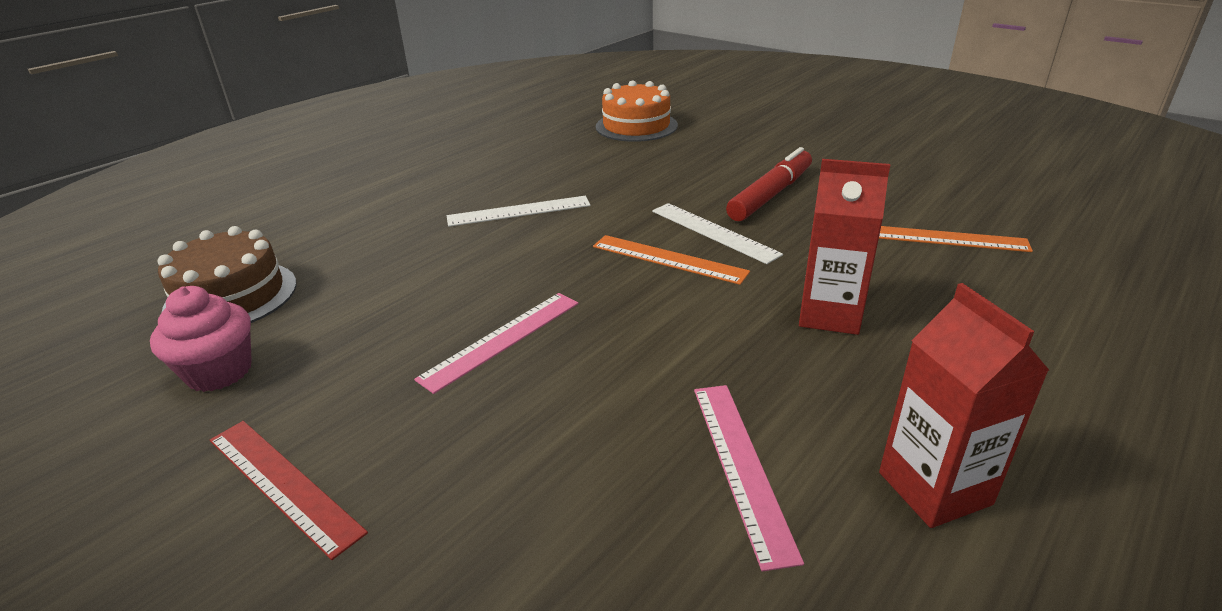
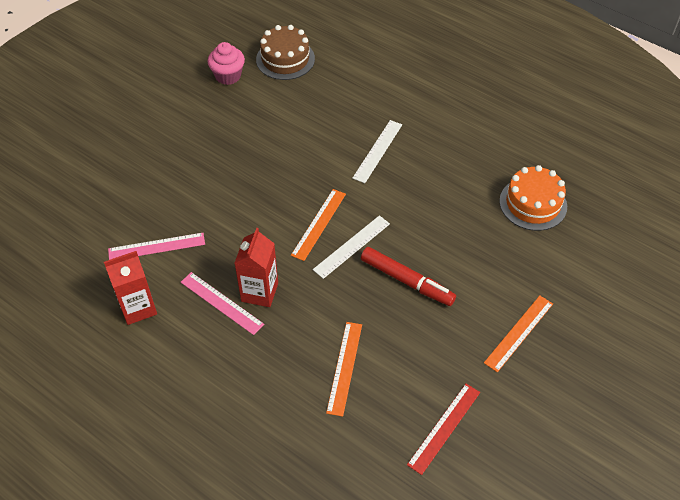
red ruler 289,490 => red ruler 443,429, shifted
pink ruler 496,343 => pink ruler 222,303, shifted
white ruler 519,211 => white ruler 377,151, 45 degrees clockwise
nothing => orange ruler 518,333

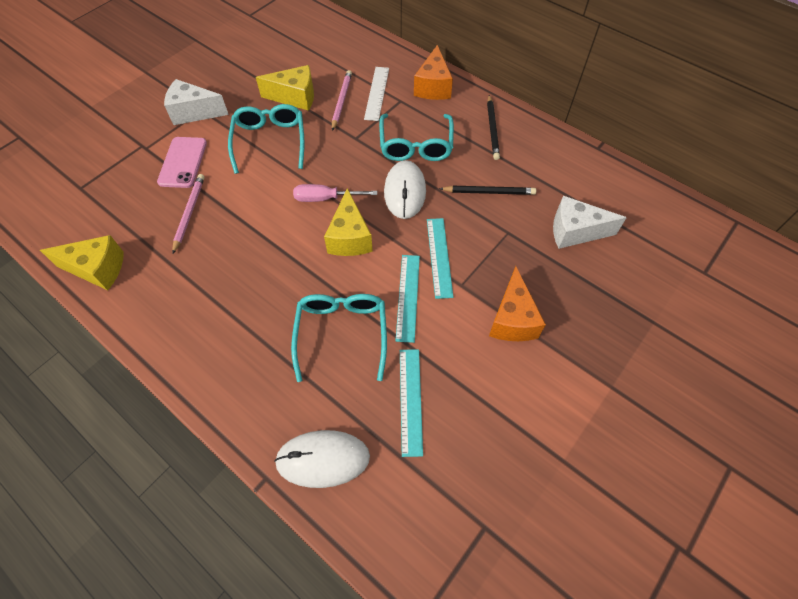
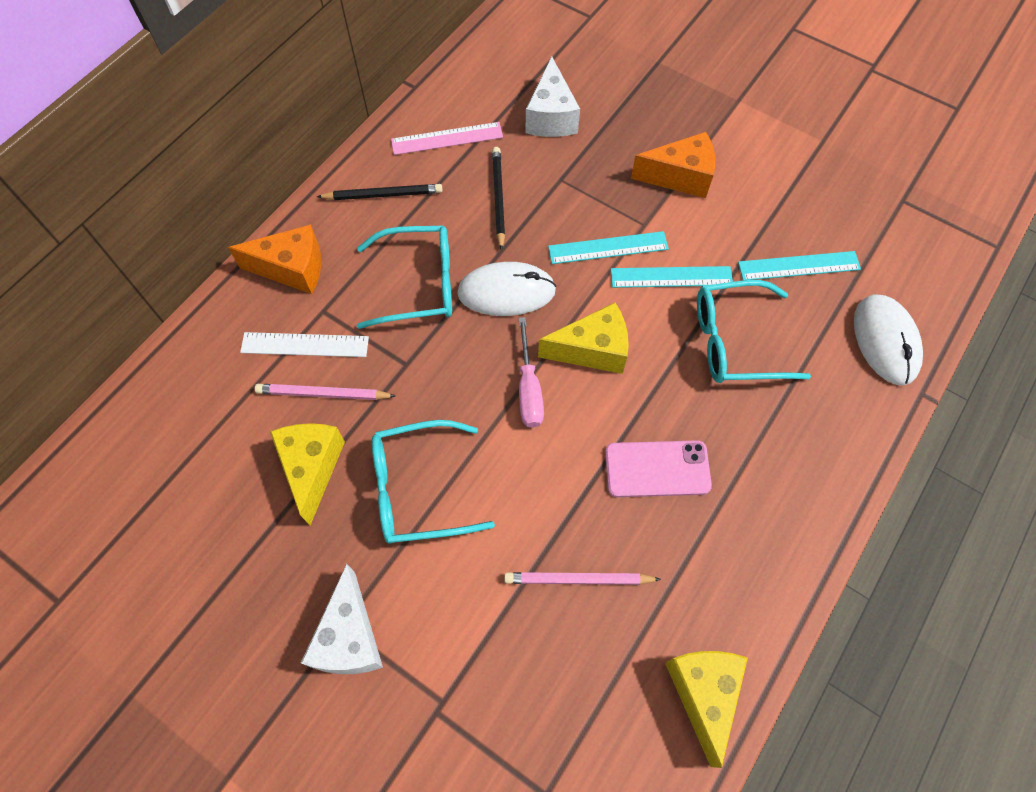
pink phone 182,162 => pink phone 658,468, shifted
nothing => pink ruler 447,138

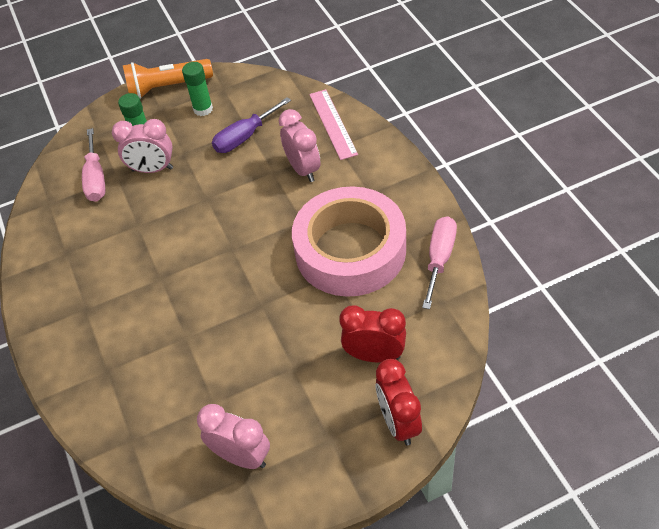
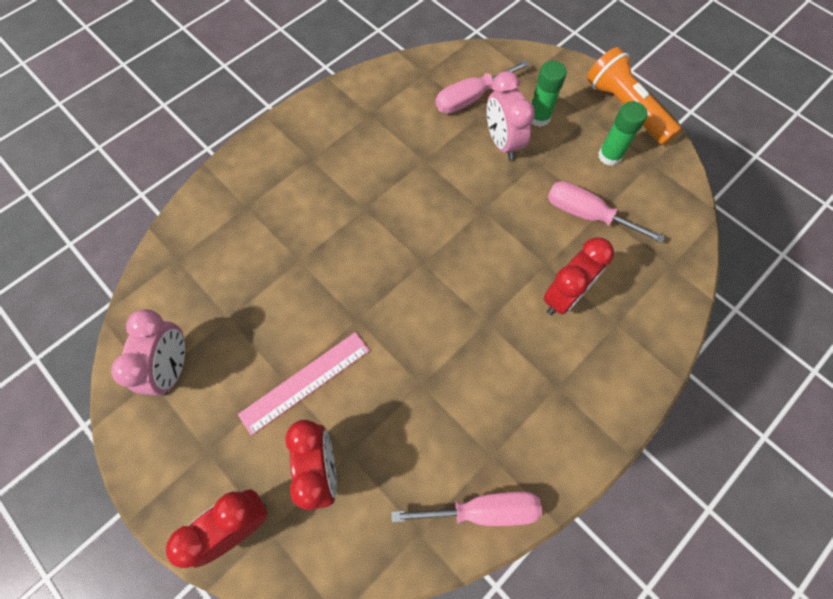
purple screwdriver 251,125 => pink screwdriver 606,212
pink clock 300,145 => red clock 578,276
pink tape 349,241 => nothing
pink ruler 333,124 => pink ruler 304,384, shifted

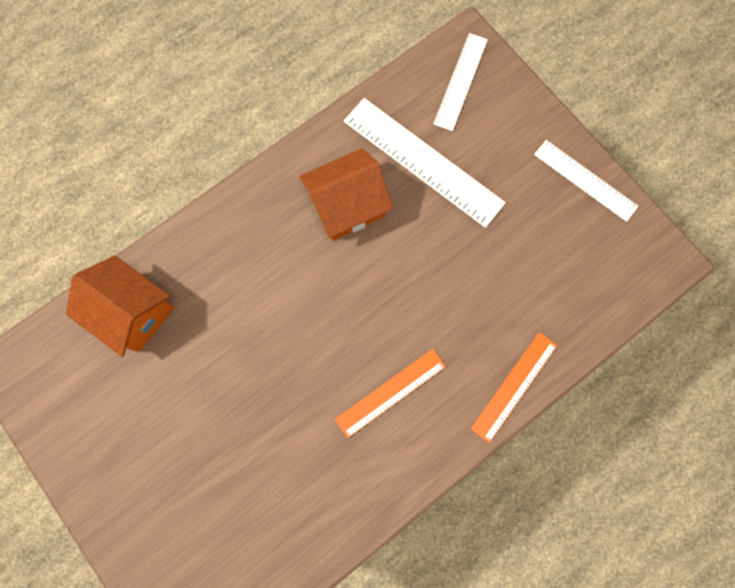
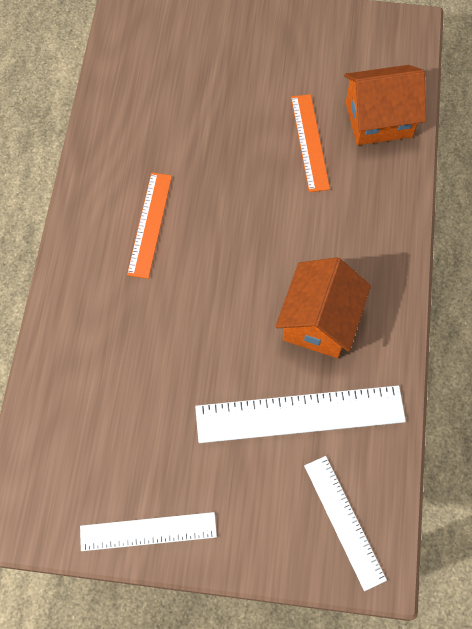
orange ruler 514,387 => orange ruler 310,143, shifted

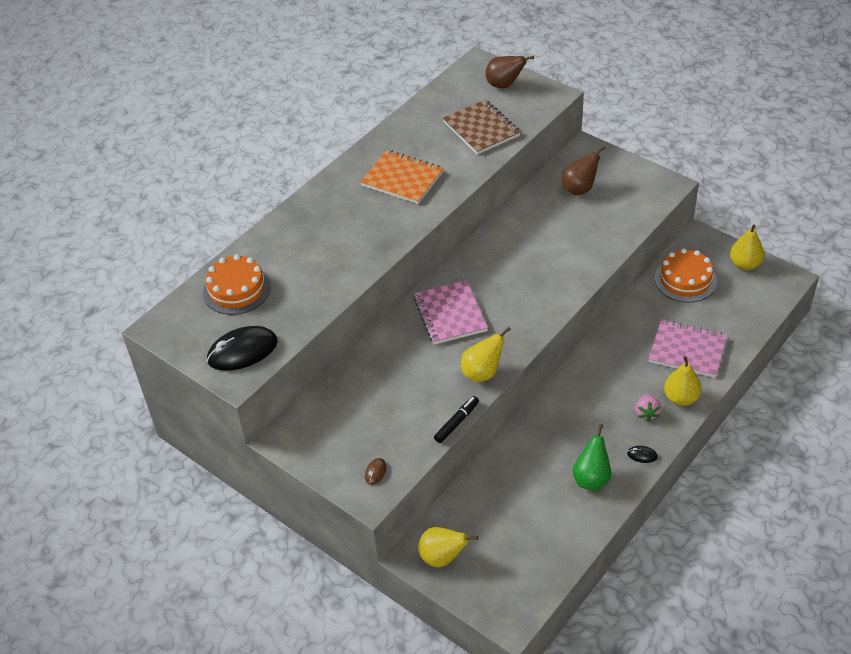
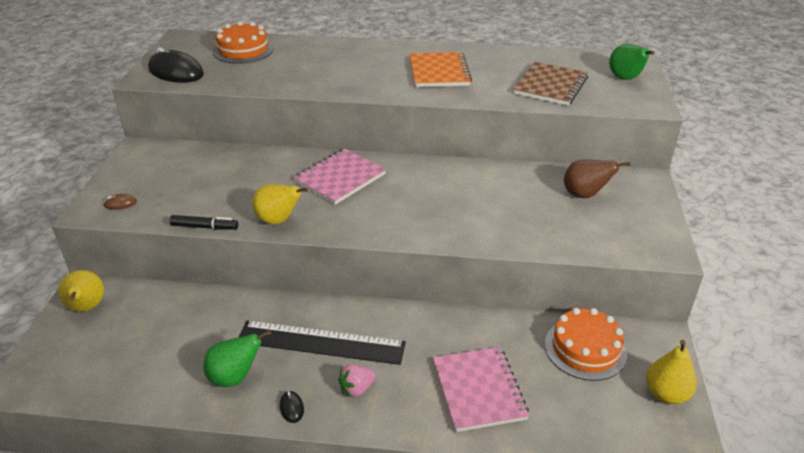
brown pear 509,72 => green pear 632,62
yellow pear 682,381 => nothing
nothing => black ruler 322,342

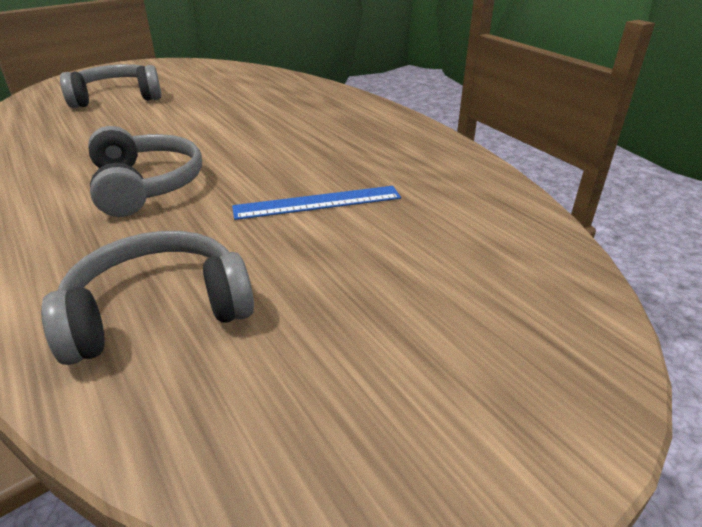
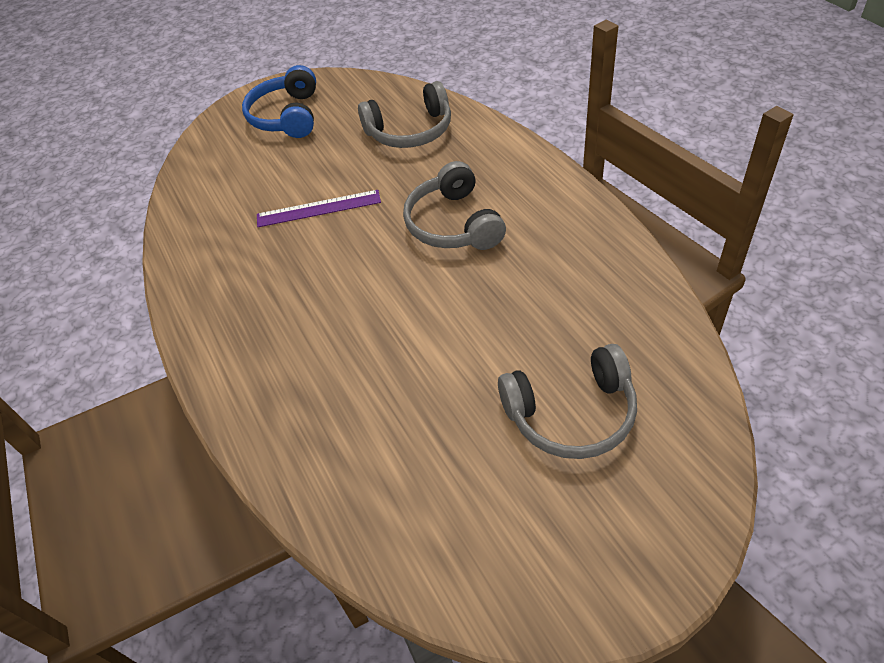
blue ruler 316,203 => purple ruler 319,208
nothing => blue headphones 279,101

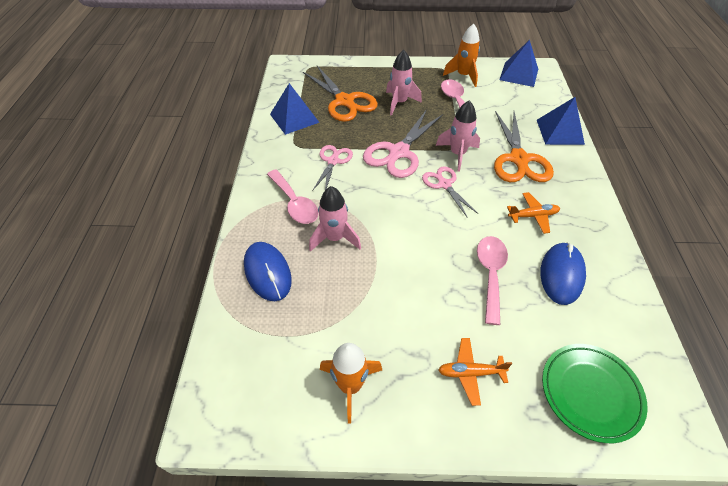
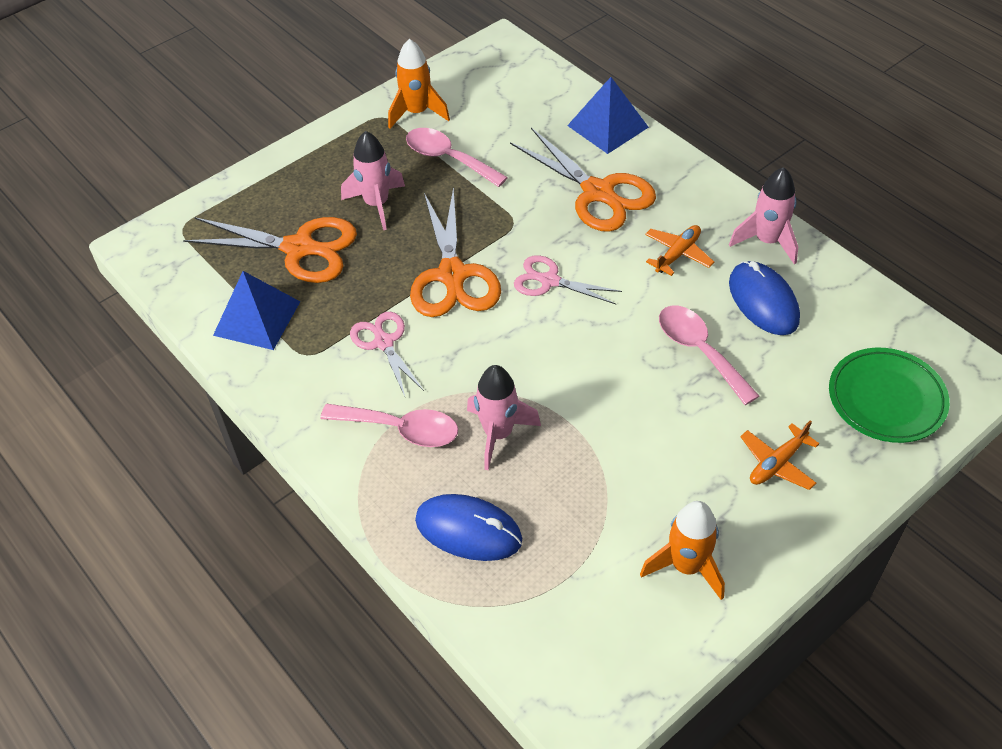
pink scissors 403,143 => orange scissors 455,252
pink rocket 458,136 => pink rocket 763,216, shifted
blue pyramid 518,63 => nothing

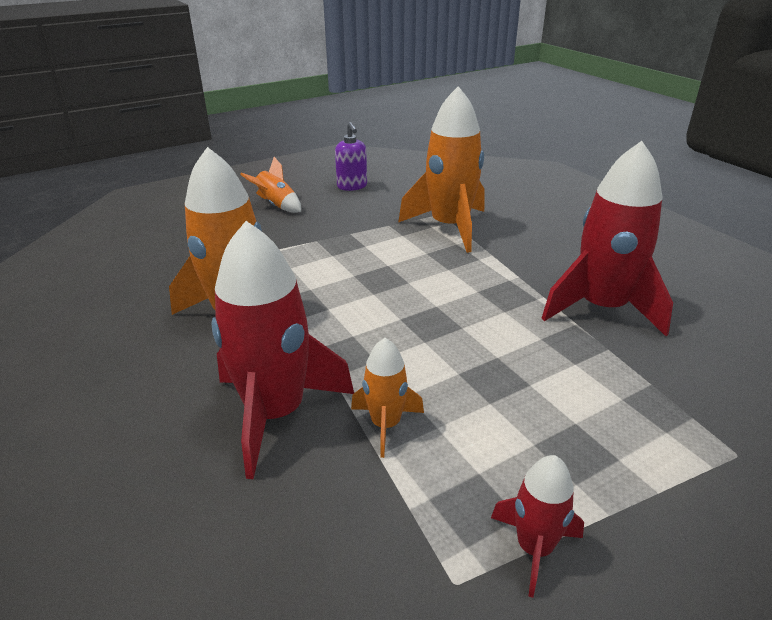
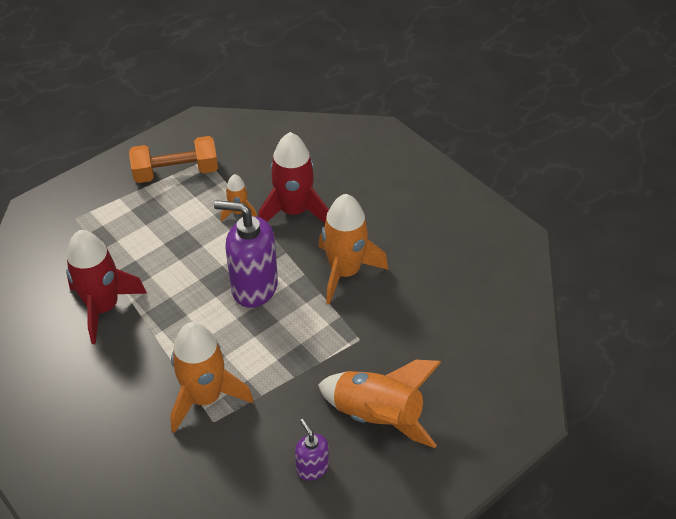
orange rocket 270,185 => orange rocket 379,404, x1.98
red rocket 537,526 => orange dumbbell 173,159
nothing => purple soap dispenser 246,254

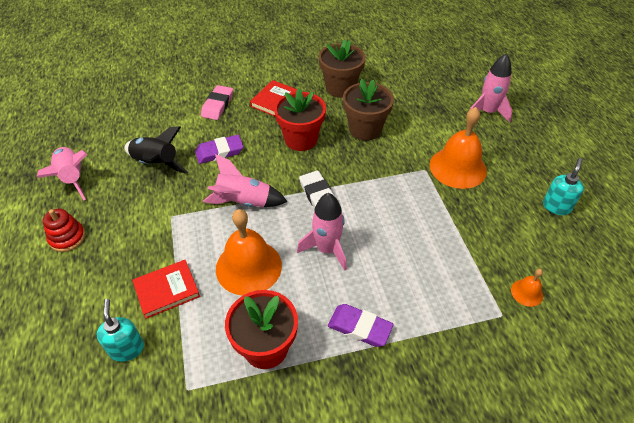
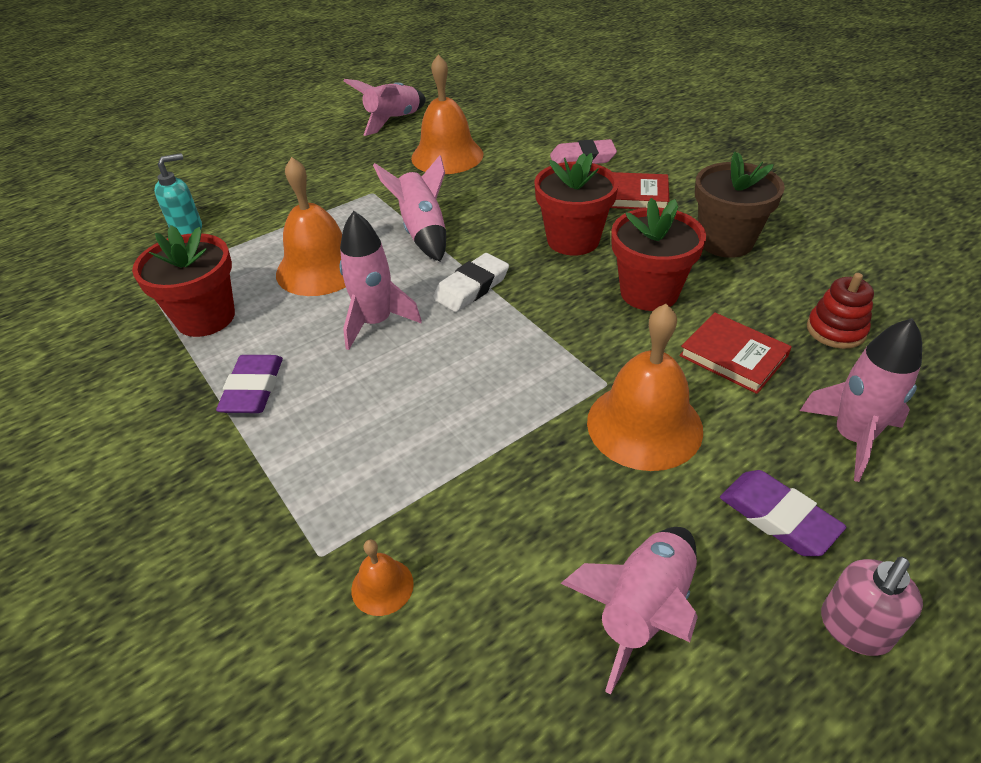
red stacking toy 64,230 => red stacking toy 840,311, shifted
black rocket 156,150 => orange bell 447,114
red book 166,289 => red book 735,353, shifted
purple eraser 219,149 => purple eraser 783,513, shifted
brown flower pot 368,110 => red flower pot 659,254
turquoise soap dispenser 563,186 => pink rocket 629,610
nothing => pink soap dispenser 872,606

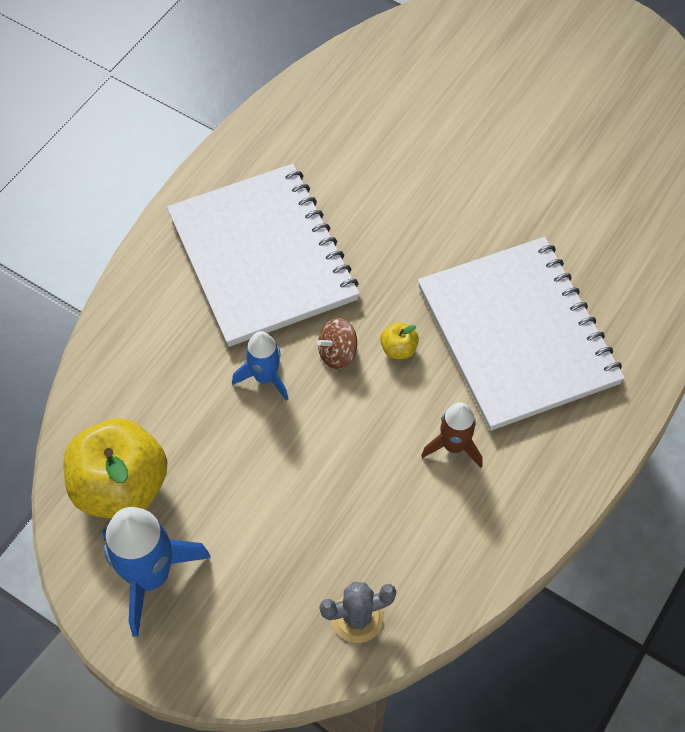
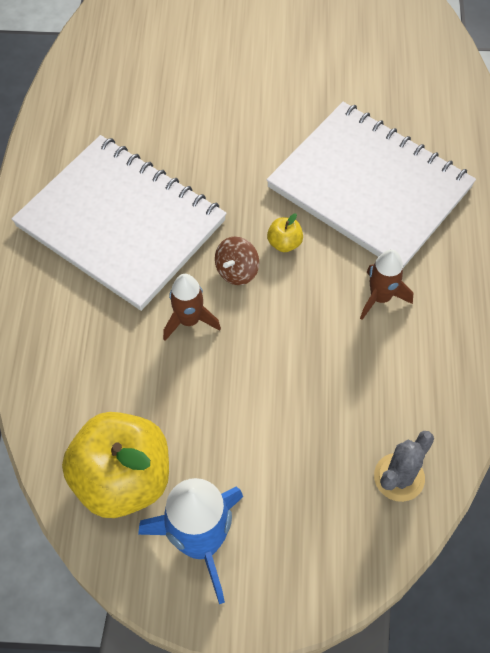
blue rocket 260,366 => brown rocket 192,307

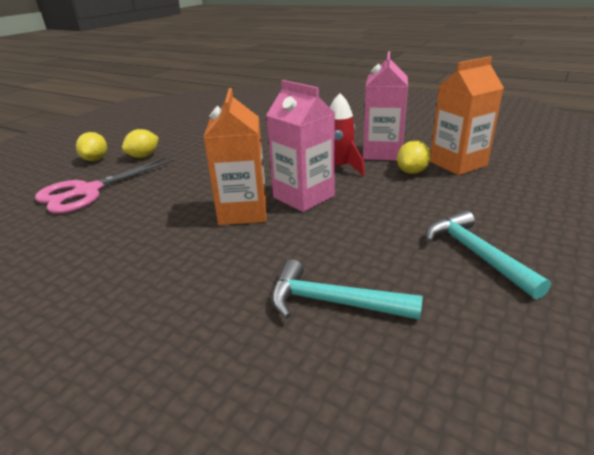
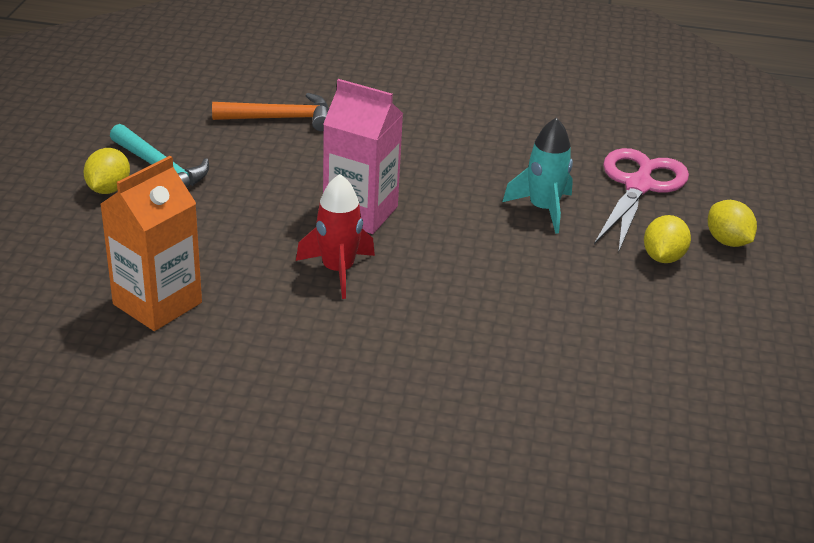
orange carton 235,156 => nothing
turquoise hammer 347,289 => orange hammer 270,112
pink carton 385,106 => nothing
yellow lemon 414,157 => yellow lemon 107,171, shifted
nothing => turquoise rocket 538,175

